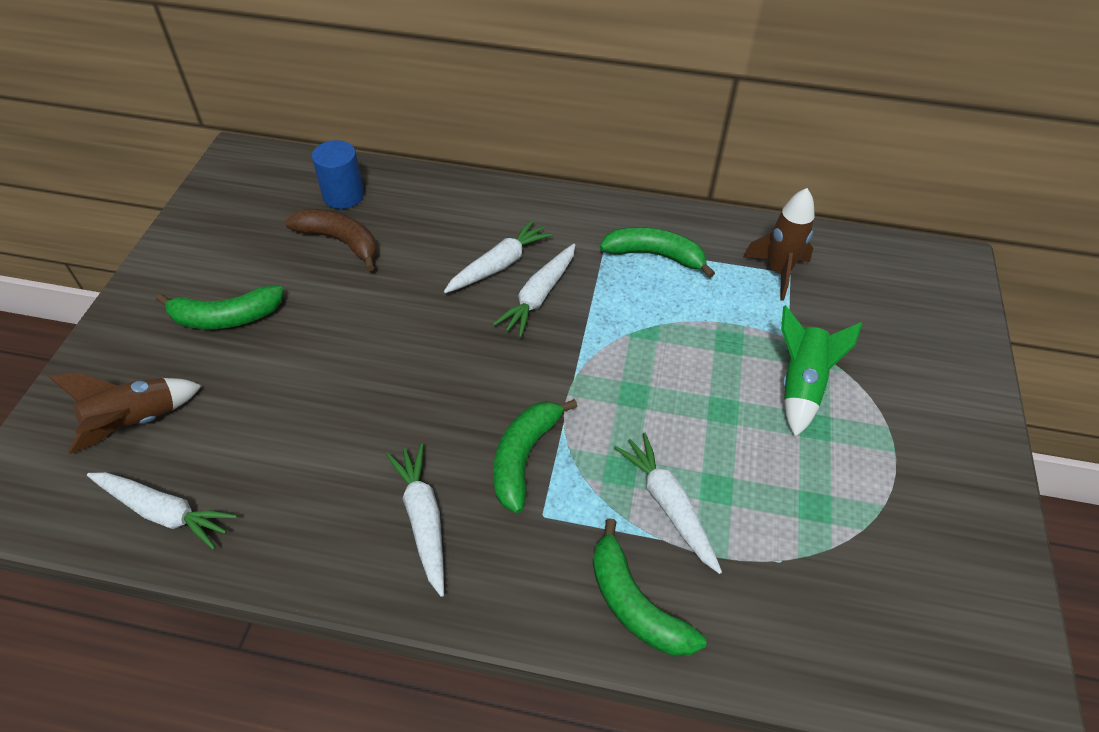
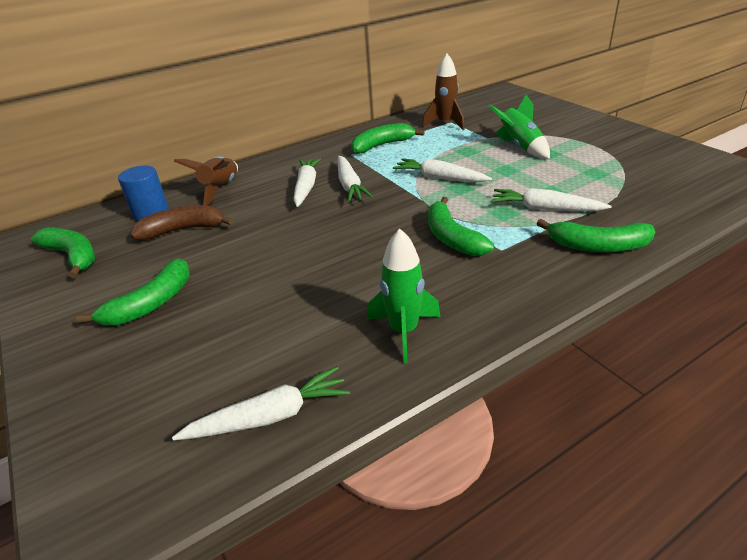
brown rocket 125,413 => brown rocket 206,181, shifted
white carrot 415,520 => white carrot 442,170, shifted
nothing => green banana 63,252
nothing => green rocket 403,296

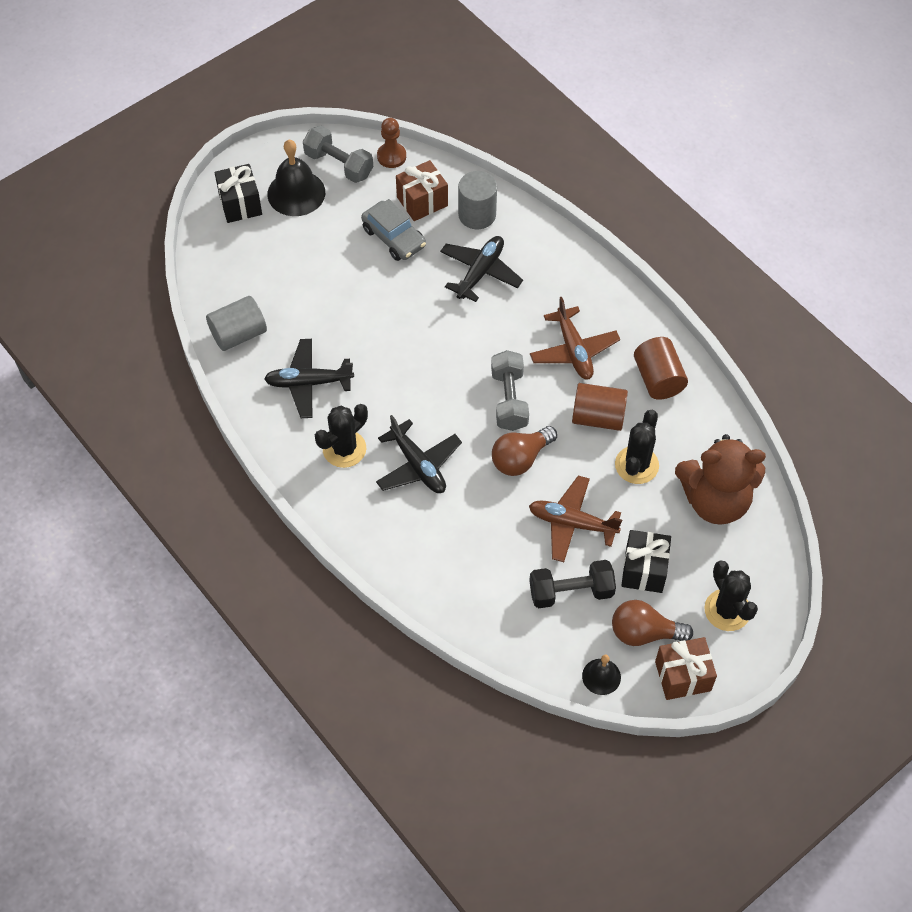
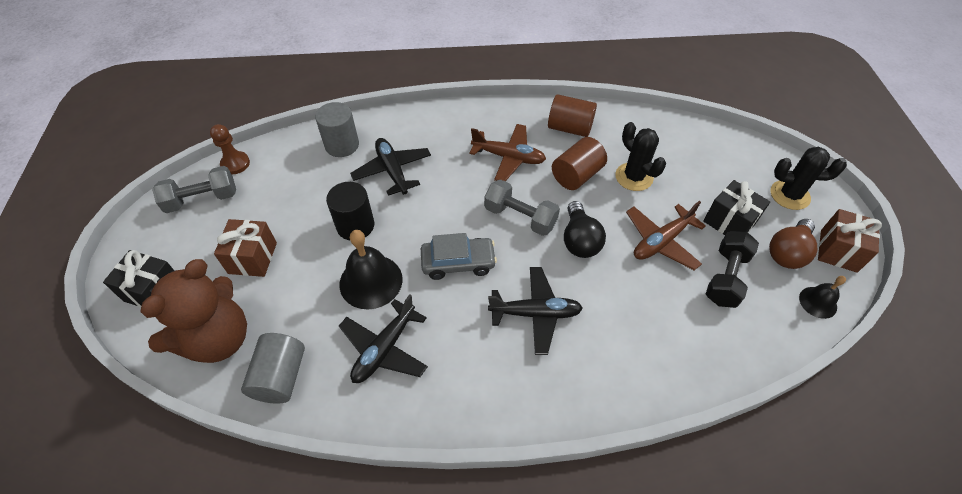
black bell 296,178 => black bell 371,270, shifted
black cactus 341,436 => nothing
grey car 393,230 => grey car 459,256, shifted
brown gift 422,190 => brown gift 245,248, shifted
brown light bulb 524,451 => black light bulb 585,229
brown teddy bear 720,479 => brown teddy bear 193,311, shifted
nothing => black cylinder 350,211

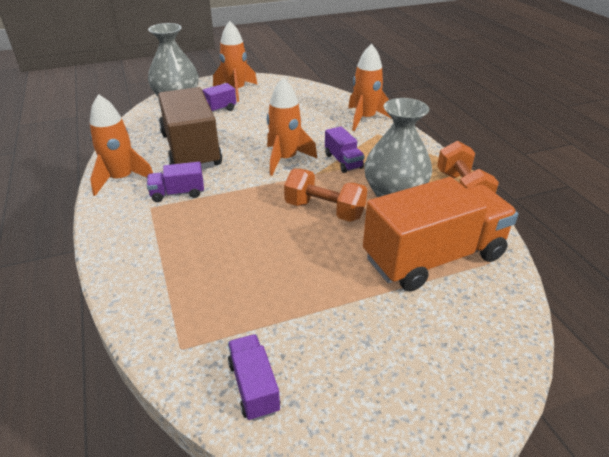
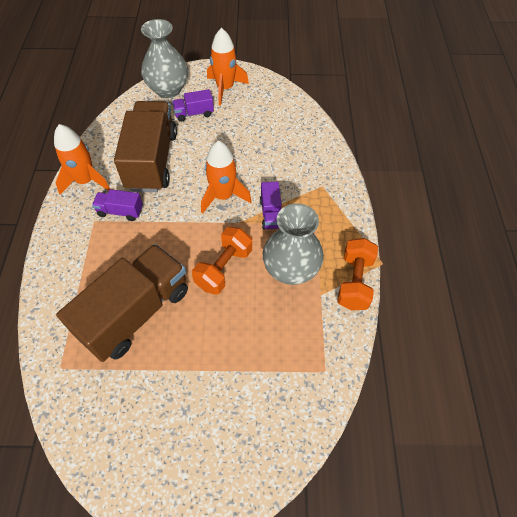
purple truck 254,377 => nothing
orange dumbbell 325,195 => orange dumbbell 222,261, 75 degrees clockwise
orange rocket 370,87 => nothing
orange truck 440,234 => nothing
nothing => brown truck 122,303

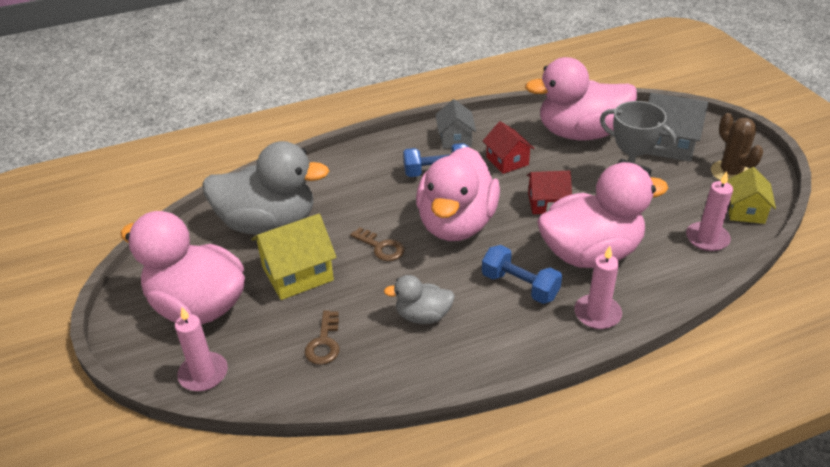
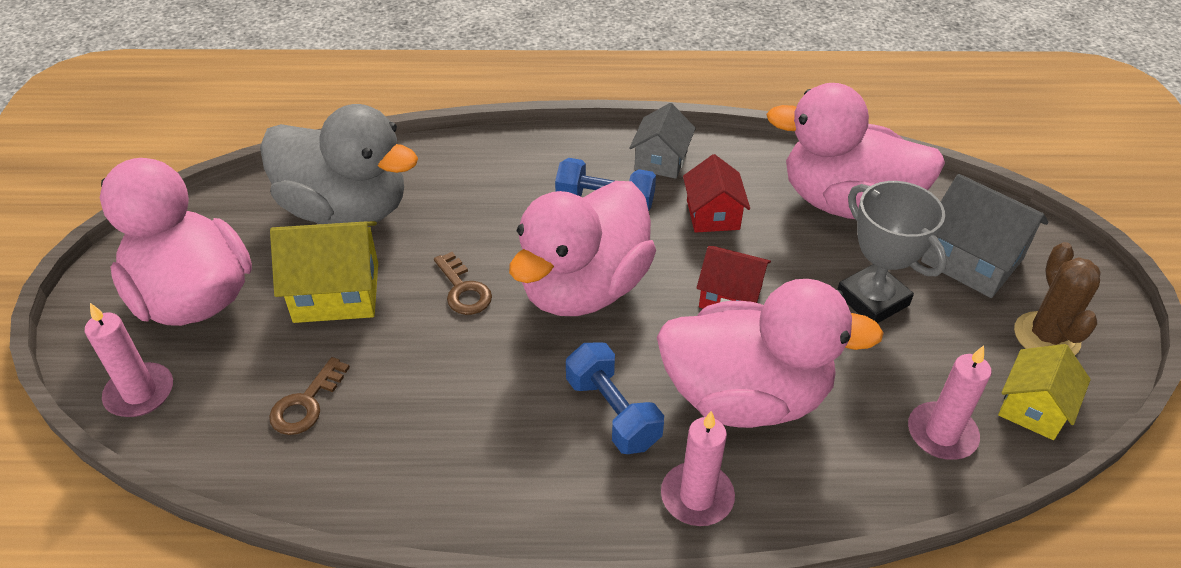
grey duck 419,299 => nothing

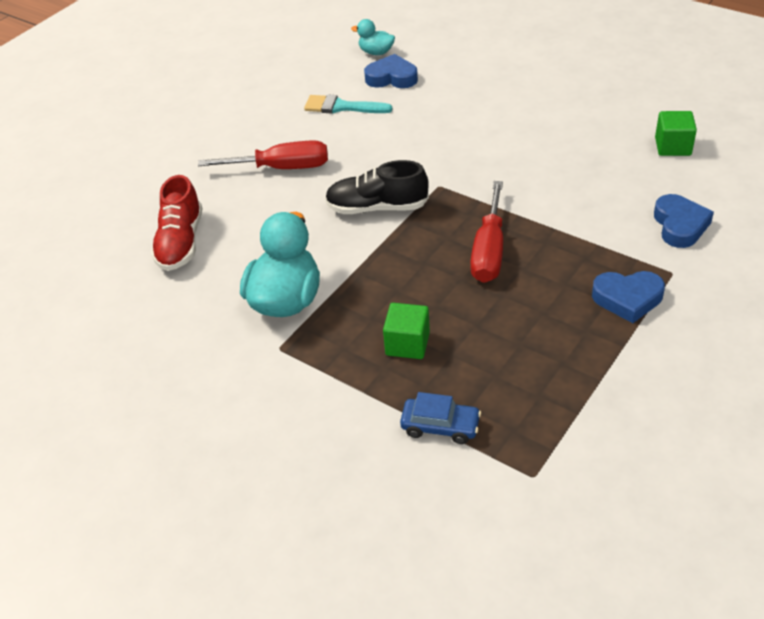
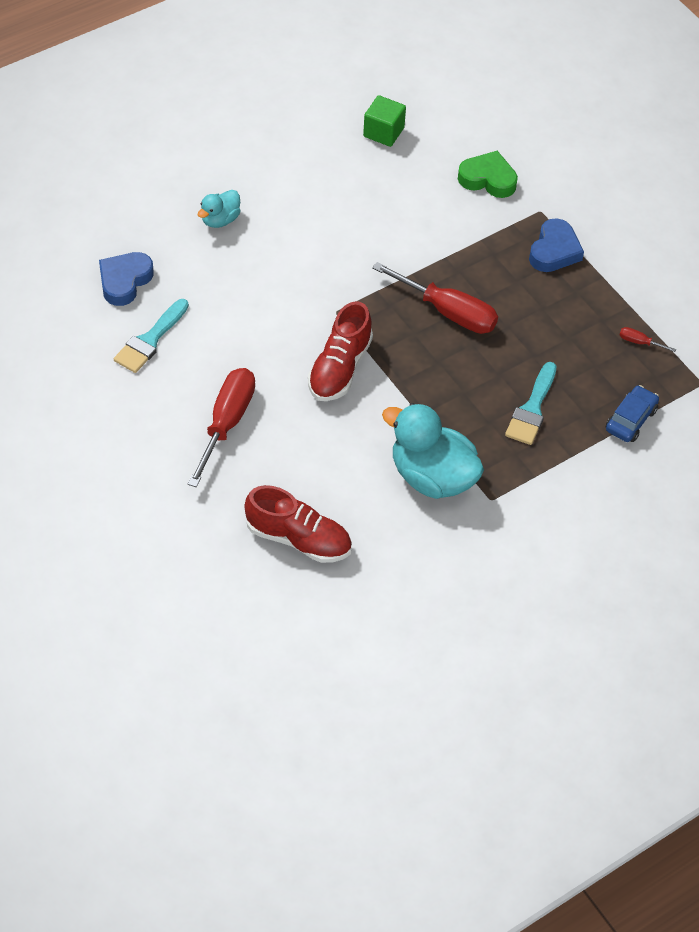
black shoe 377,187 => red shoe 340,351
turquoise duck 373,37 => turquoise duck 219,209, shifted
green cube 406,331 => turquoise brush 531,403
blue heart 684,221 => green heart 488,174
nothing => red screwdriver 648,339

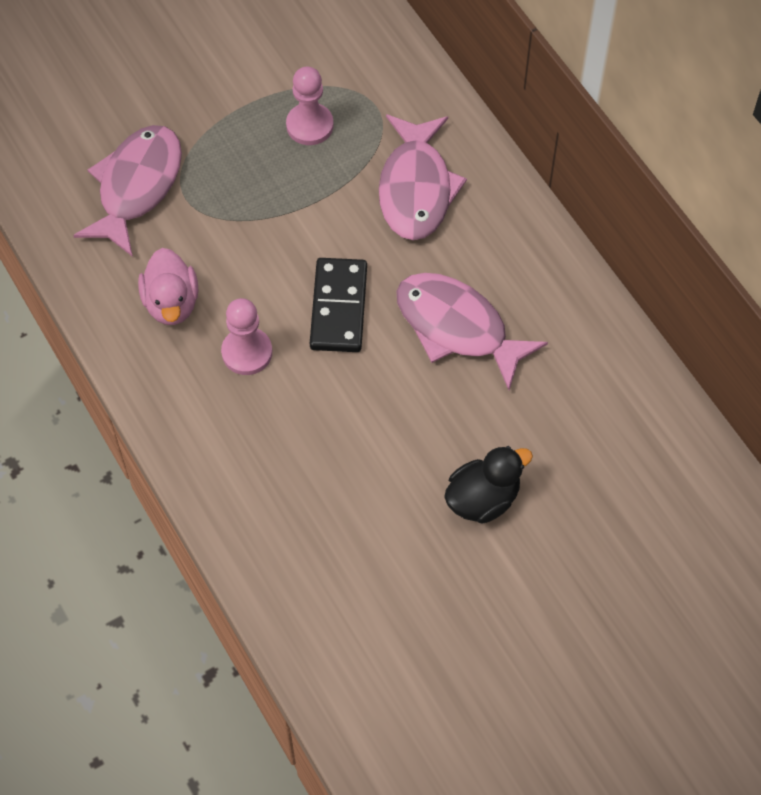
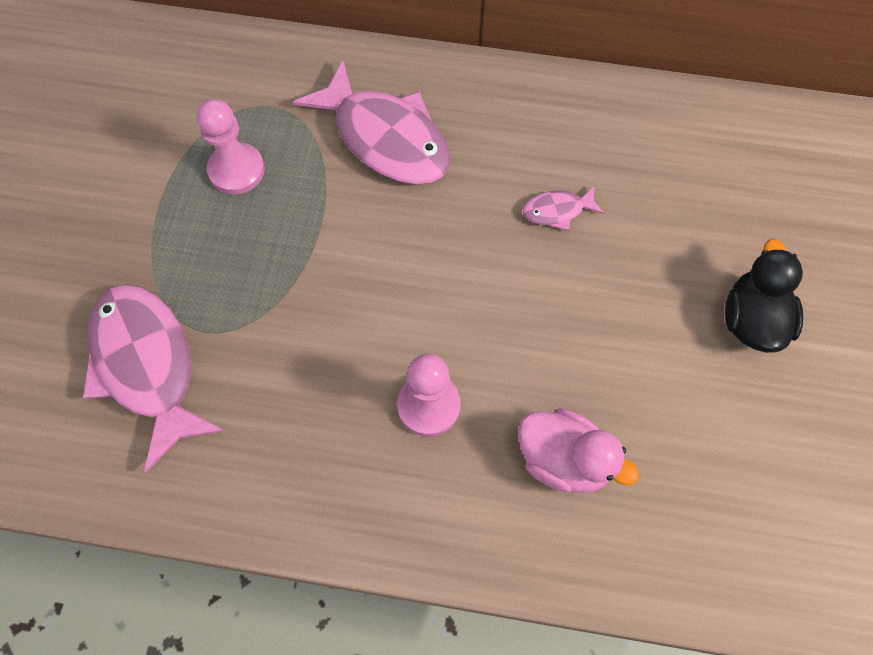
pink duck 168,286 => pink duck 578,450, shifted
black domino 338,305 => nothing
pink fish 472,331 => pink fish 563,208, x0.44

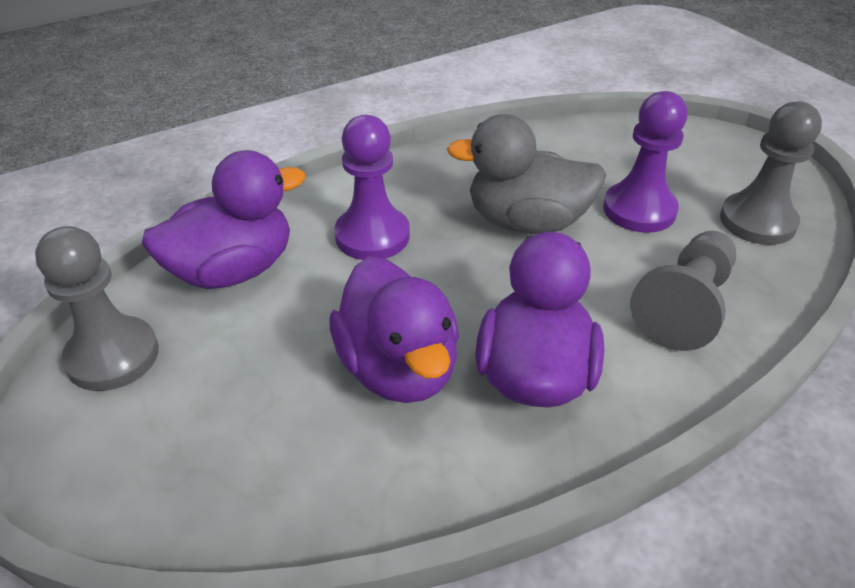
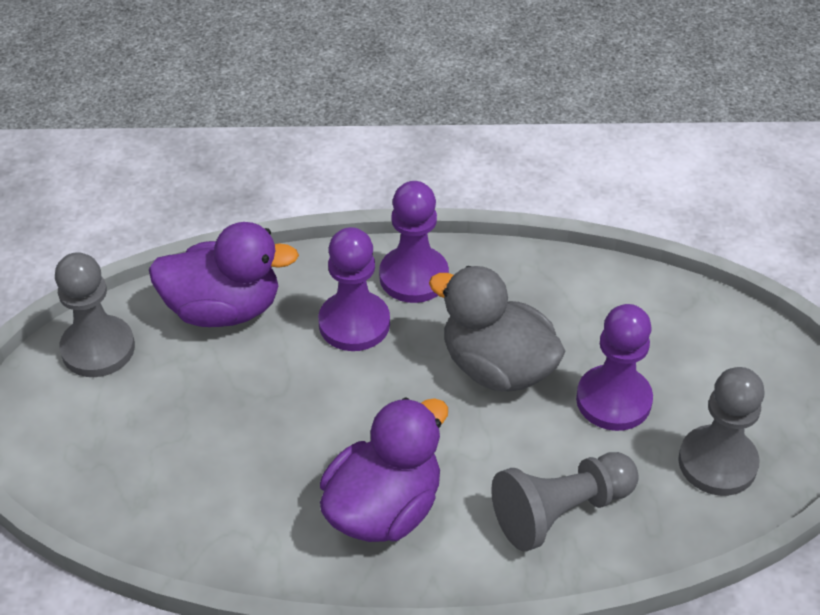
purple duck 394,329 => nothing
nothing => purple pawn 414,242

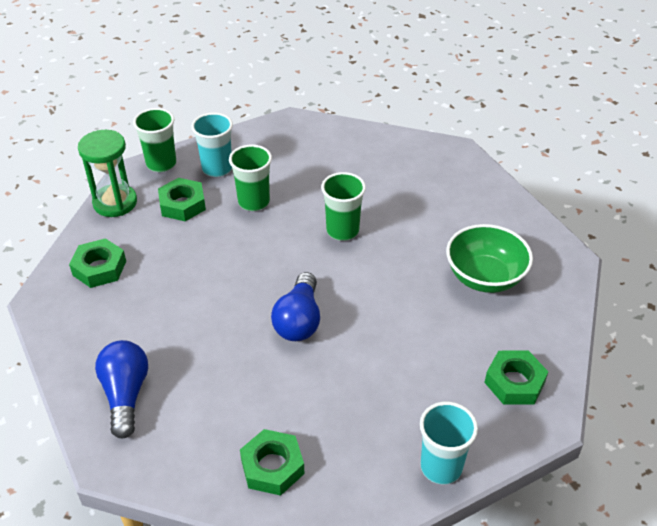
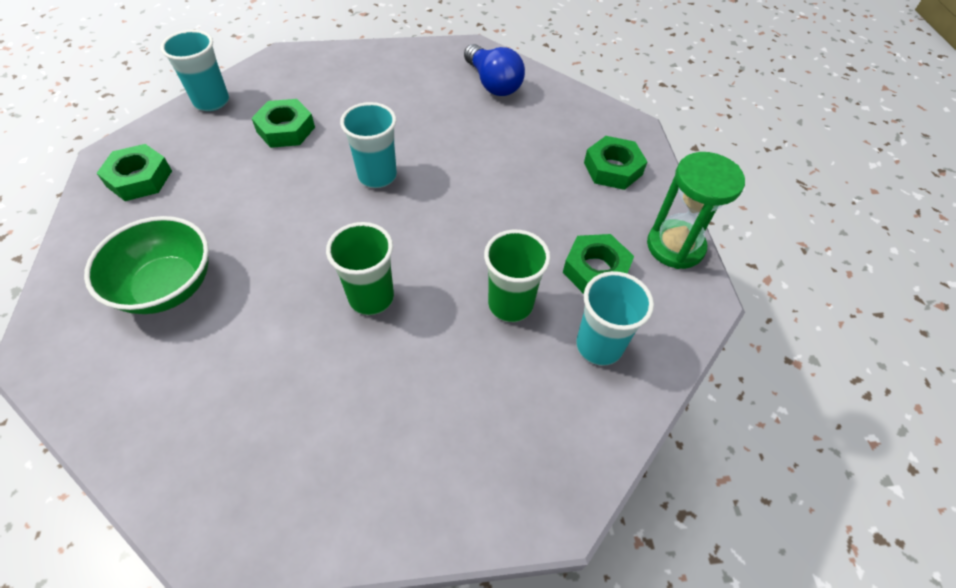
green cup 155,140 => nothing
green nut 272,462 => green nut 283,123, shifted
blue light bulb 295,306 => turquoise cup 368,145

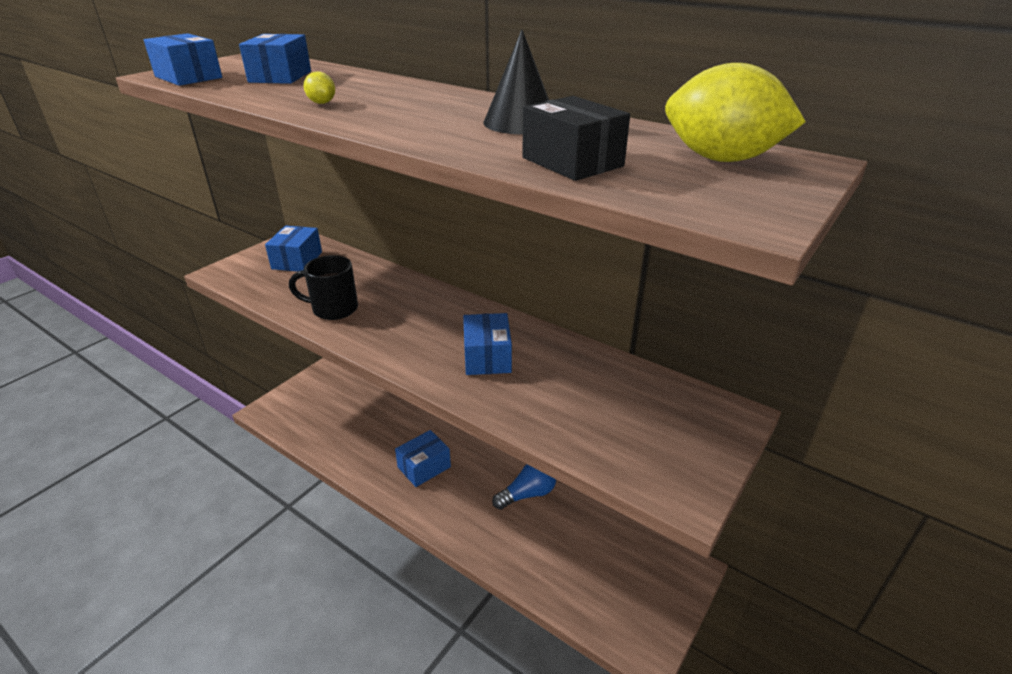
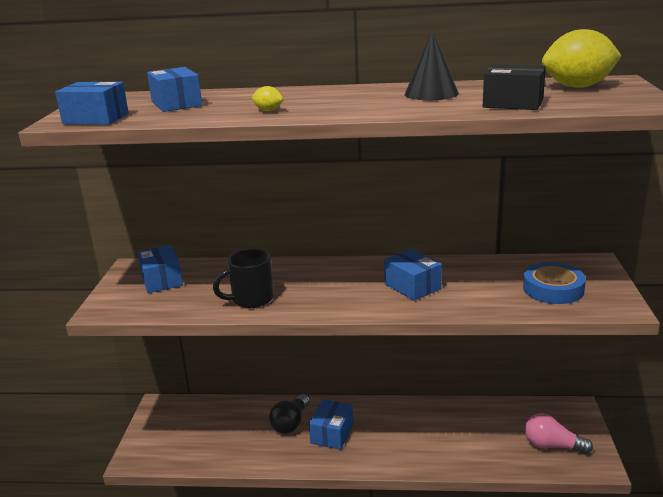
blue light bulb 524,487 => nothing
nothing => black light bulb 289,414
nothing => blue tape 554,283
nothing => pink light bulb 559,433

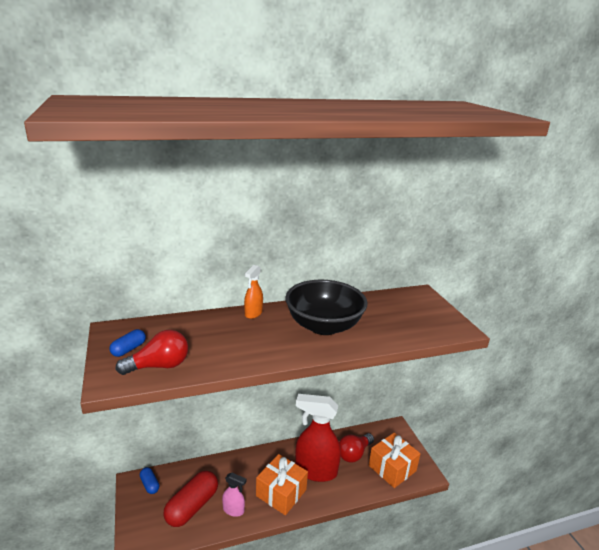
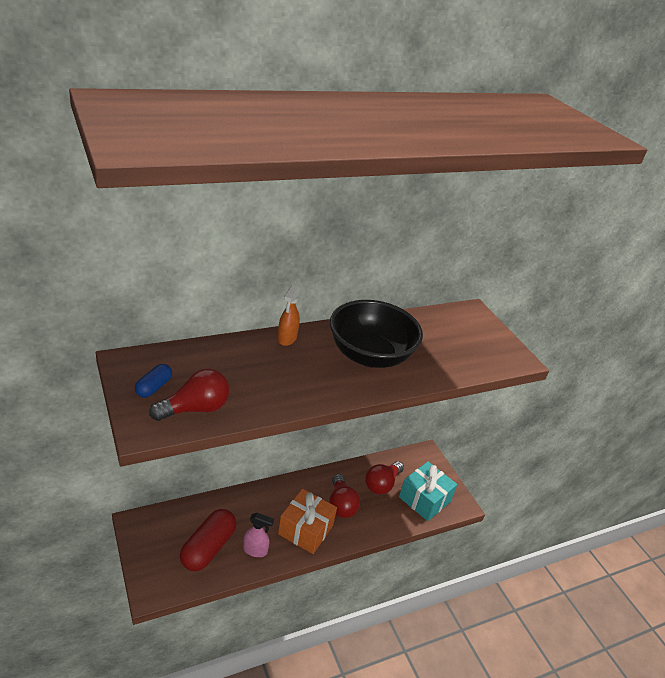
blue capsule 149,480 => nothing
red spray bottle 318,438 => red light bulb 344,496
orange gift 395,460 => turquoise gift 428,491

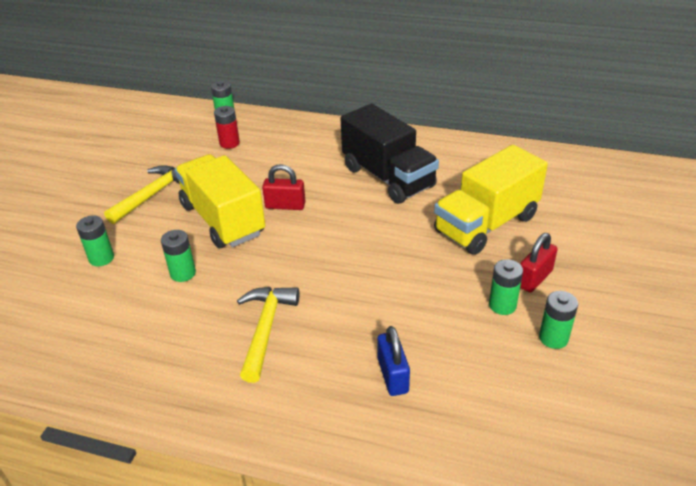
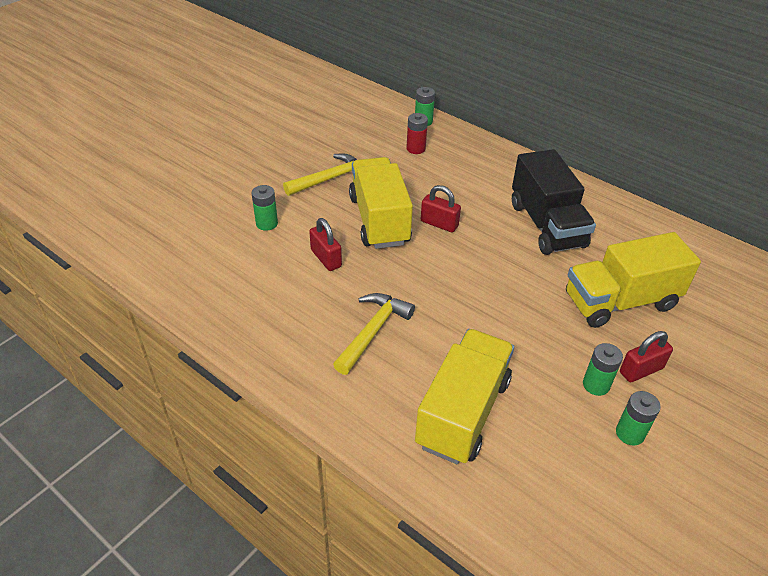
green battery 178,256 => red padlock 325,244
blue padlock 394,361 => yellow truck 464,396

